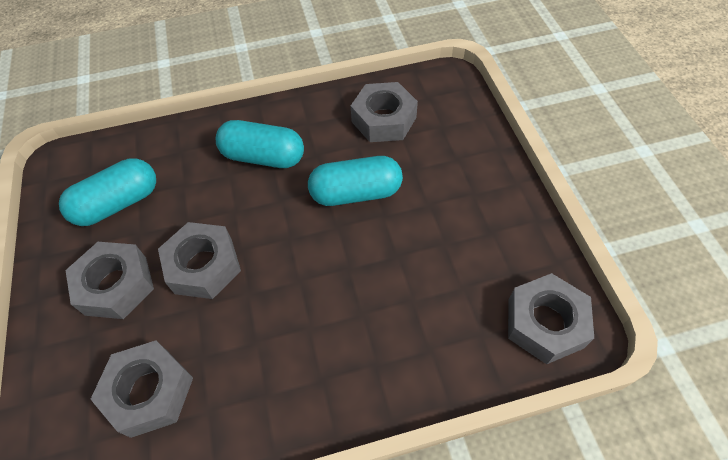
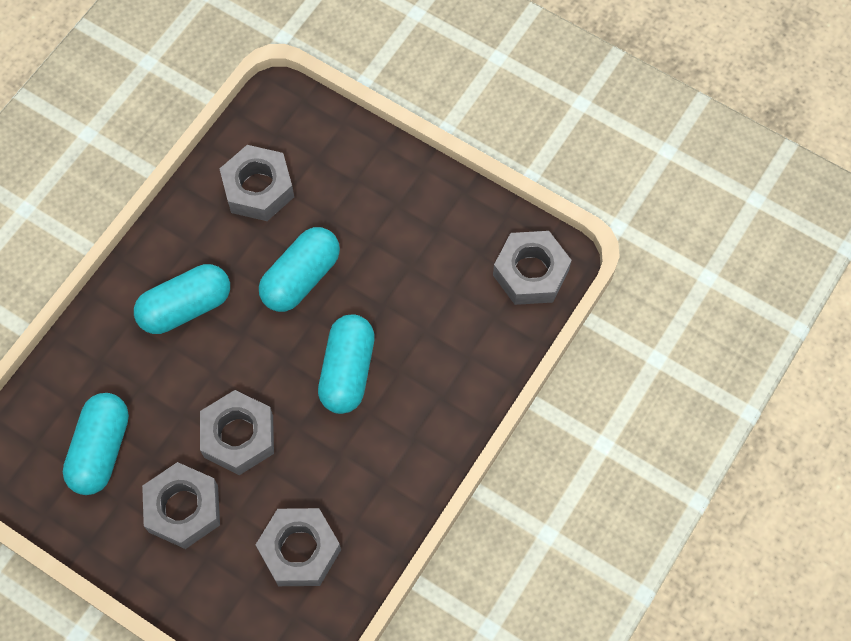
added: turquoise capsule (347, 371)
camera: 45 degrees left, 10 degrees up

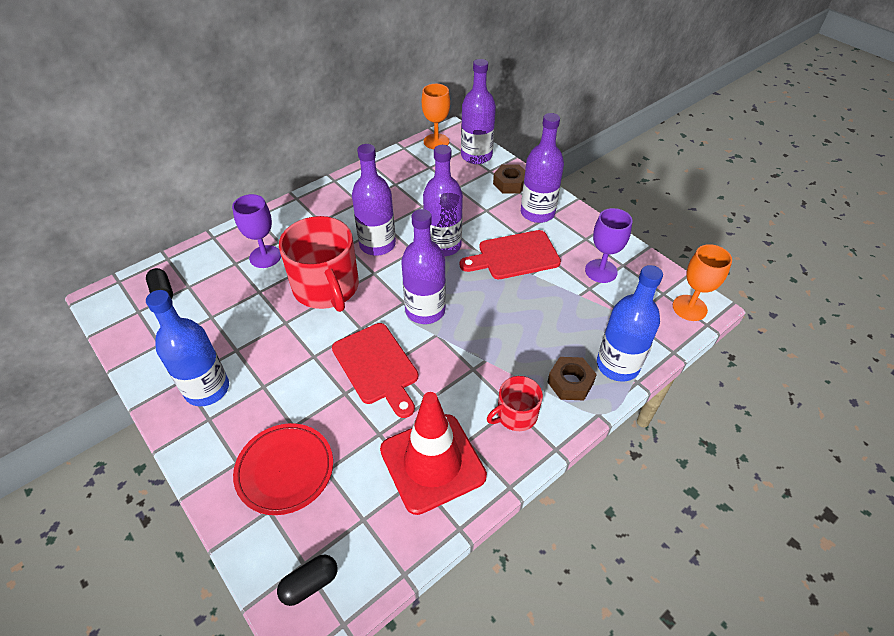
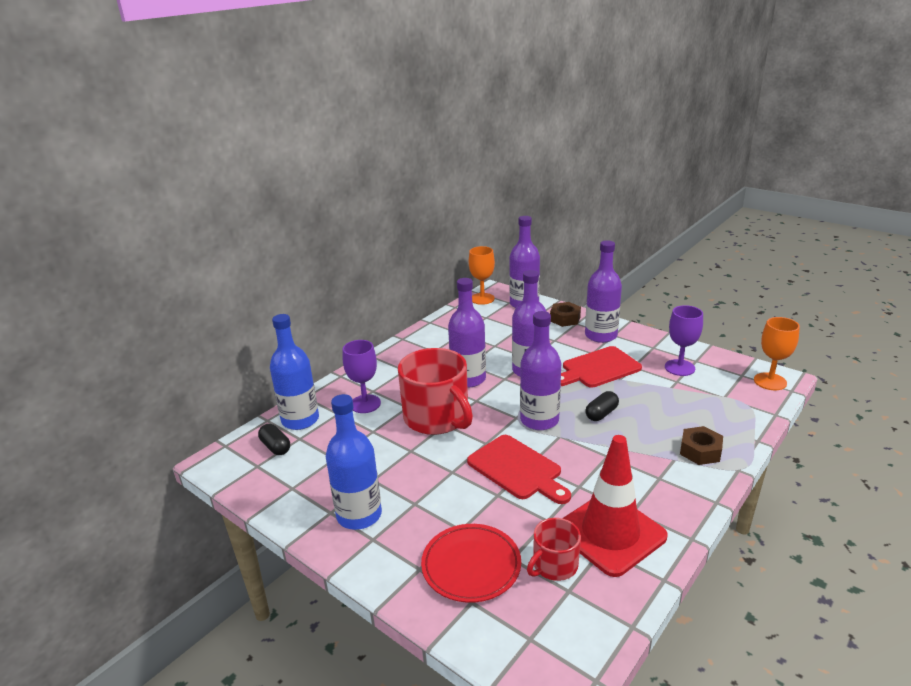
moved: blue bottle (617, 365) to (300, 420); red mug (516, 415) to (554, 565); black capsule (310, 583) to (601, 414)
camera: 10 degrees left, 20 degrees down

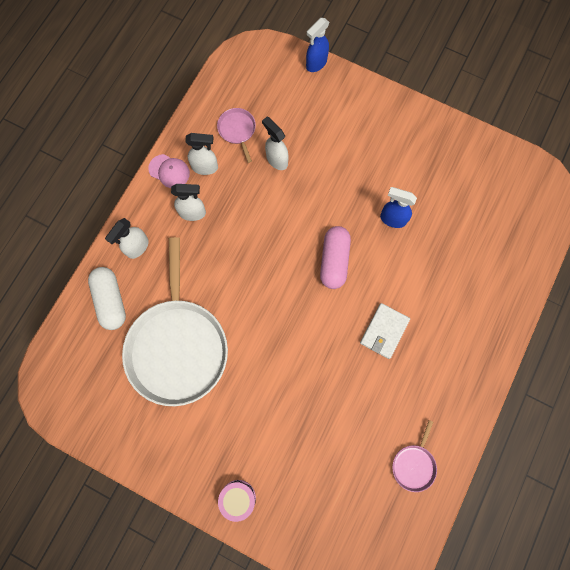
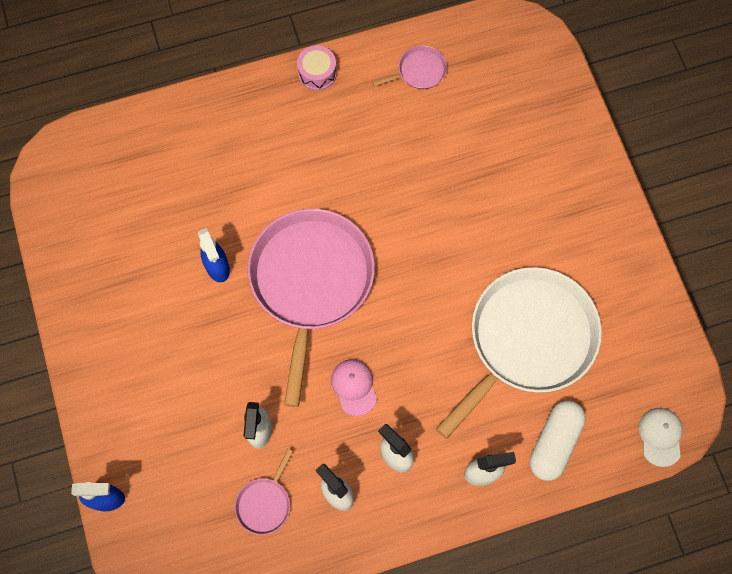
removed: white wallet (384, 331)
added: white cap (660, 436)
moved: pink drum (238, 498) to (317, 73); pink cap (169, 171) to (354, 387)
replaced: pink capsule (334, 260) to pink pan (310, 281)
camera: 135 degrees left, 5 degrees down

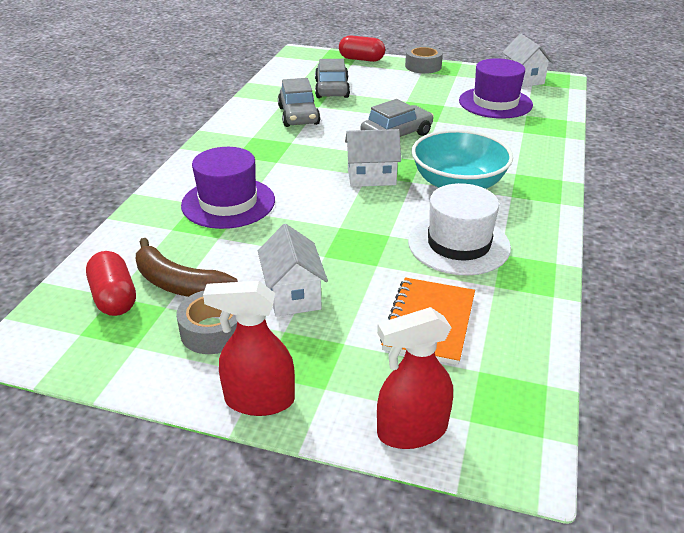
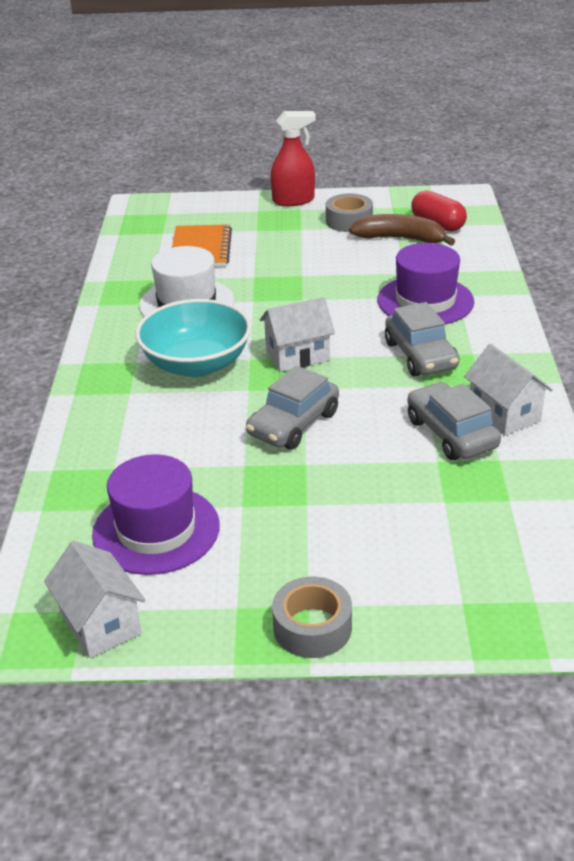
removed: red capsule (361, 59); red spray bottle (411, 431)
moved: grey car (332, 89) to (420, 355); white house (293, 295) to (504, 413)
camera: 165 degrees right, 0 degrees up

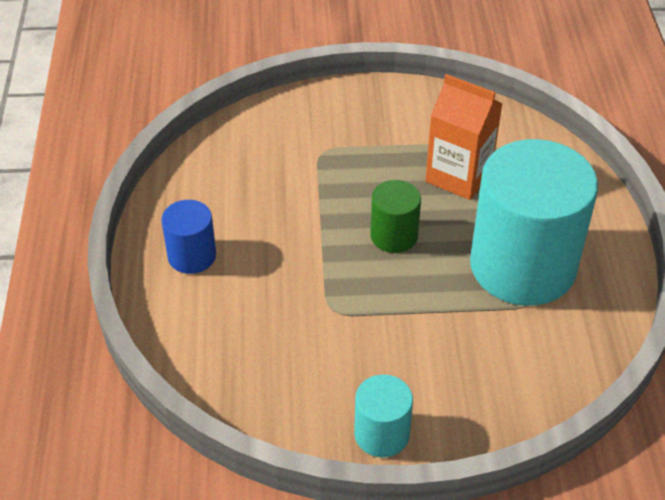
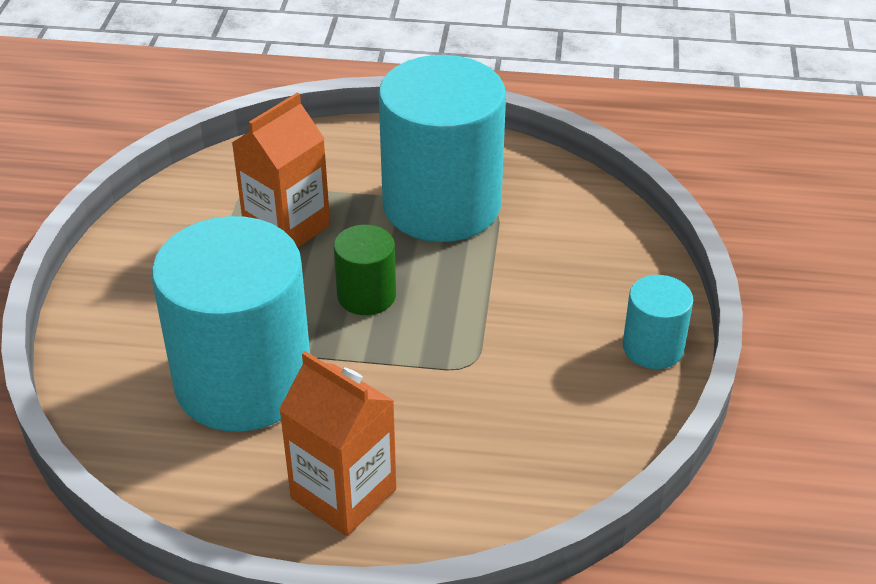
added: turquoise cylinder (243, 382)
replaced: blue cylinder (192, 256) to orange carton (343, 493)
camera: 80 degrees left, 5 degrees down

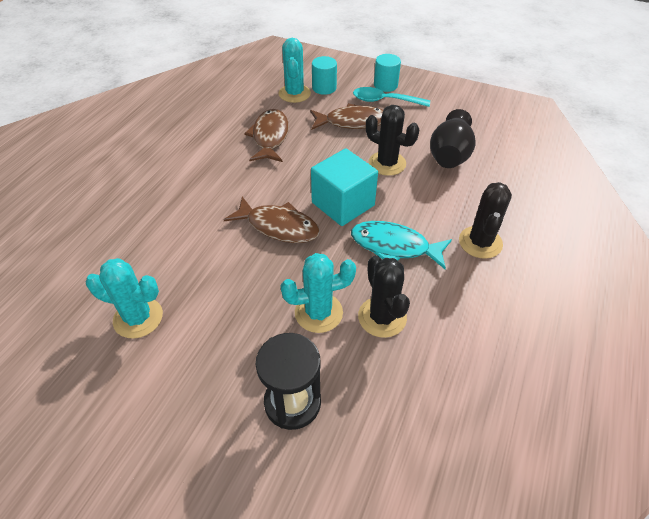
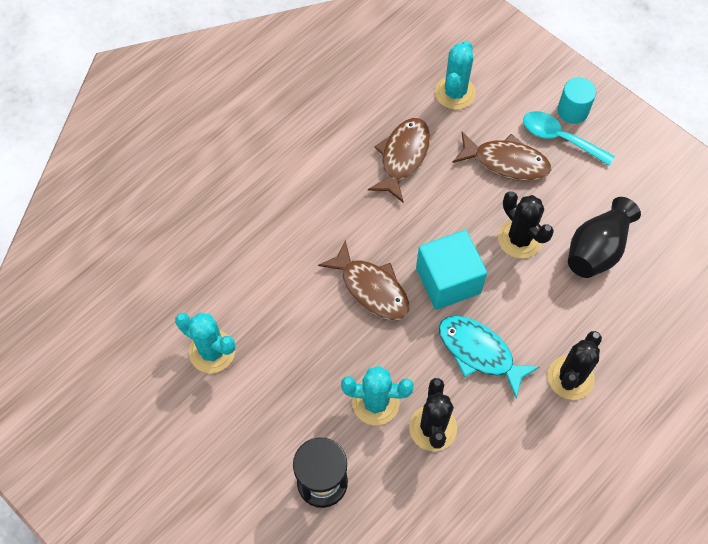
removed: turquoise cylinder (324, 88)
camera: 20 degrees right, 15 degrees up

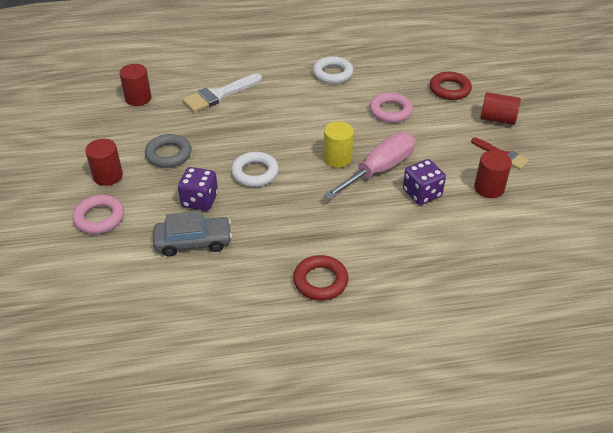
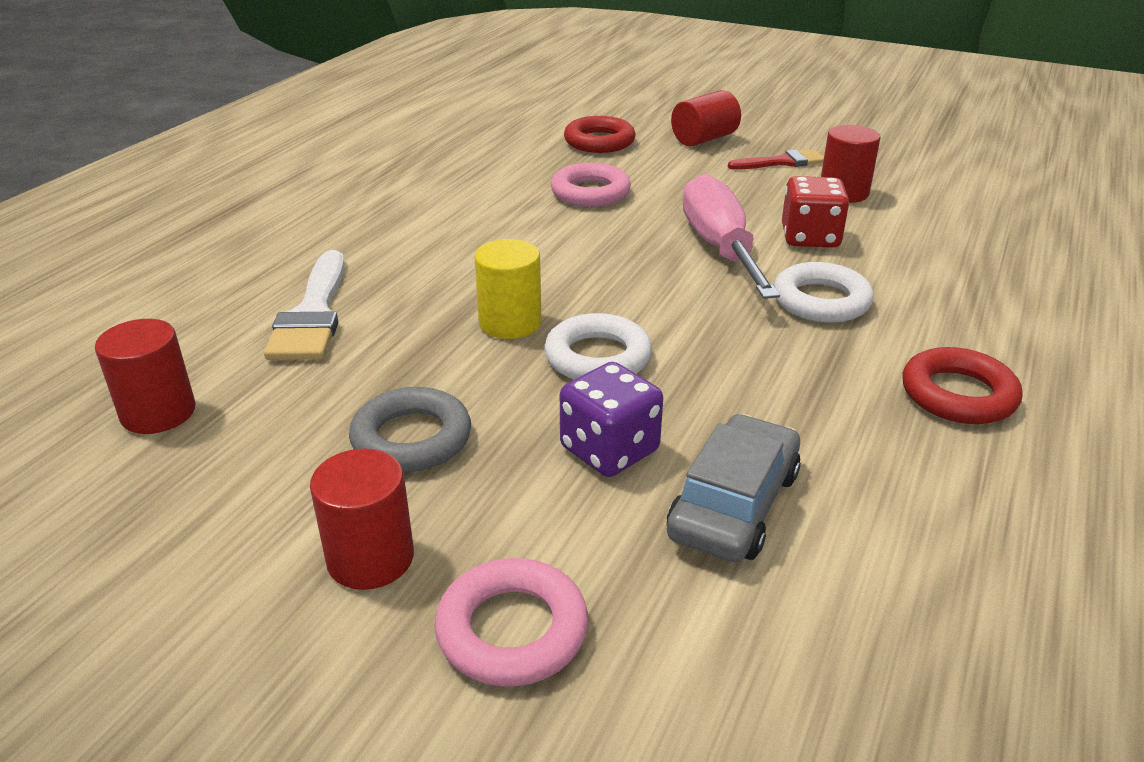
moved: yellow cylinder (337, 158) to (510, 323); white ring (333, 73) to (821, 301)
recoloured: purple dice (422, 193) to red dice (810, 238)
camera: 55 degrees left, 10 degrees down

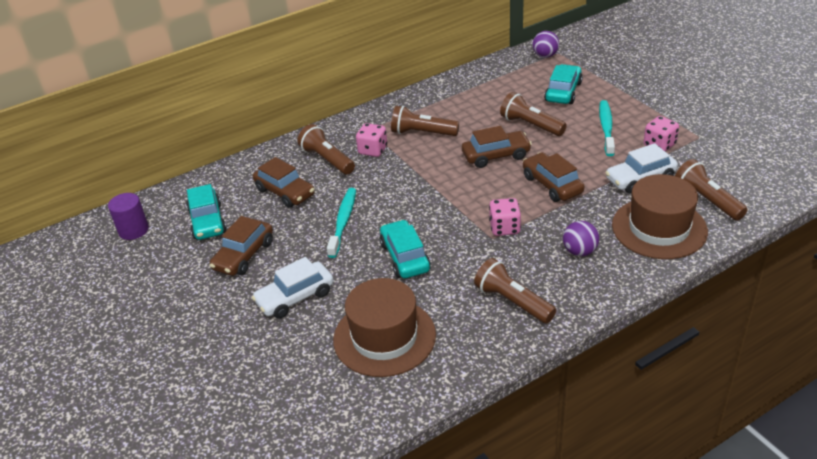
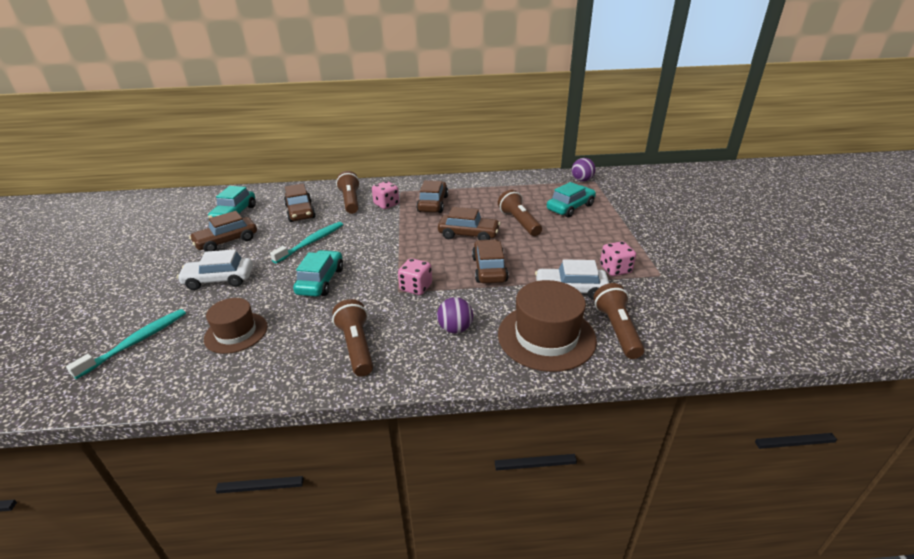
removed: purple cylinder (133, 230)
moved: turquoise toothbrush (606, 128) to (136, 342)
replaced: brown flashlight (422, 133) to brown car (433, 204)
resized: brown hat (384, 337) = (236, 332) x0.64
camera: 25 degrees right, 5 degrees down

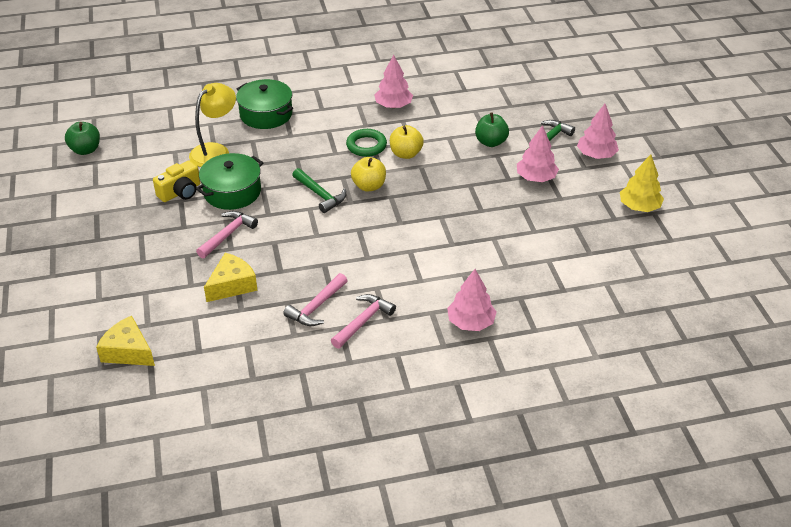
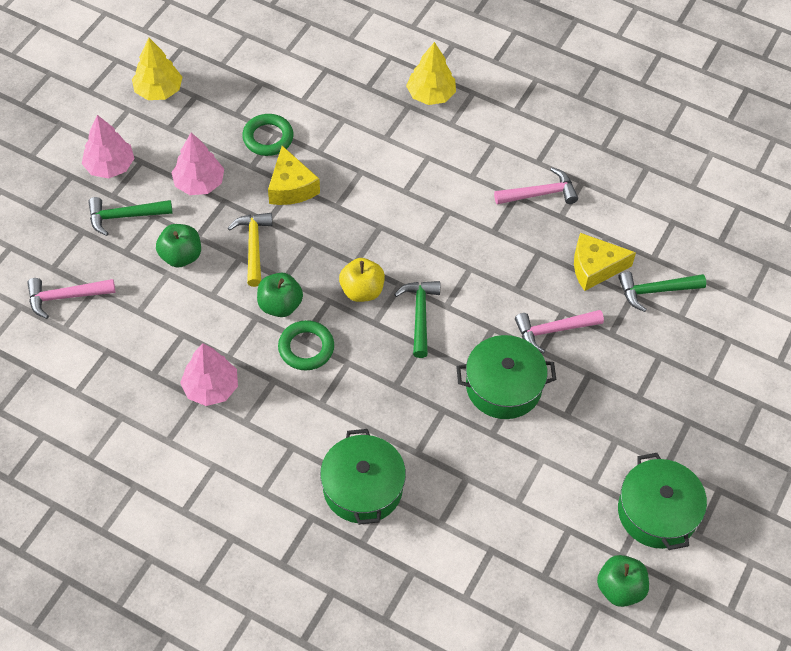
removed: yellow camera (180, 192); yellow lamp (215, 151)
added: yellow hammer (253, 246); green ring (268, 138); green hammer (655, 291); green pot (657, 512)
moved: pink hammer (363, 321) to (65, 297); yellow cheese (128, 351) to (291, 187)
recoloured: yellow apple (406, 154) to green apple (280, 305); pink tree (471, 322) to yellow tree (431, 94)
camera: 140 degrees left, 15 degrees up

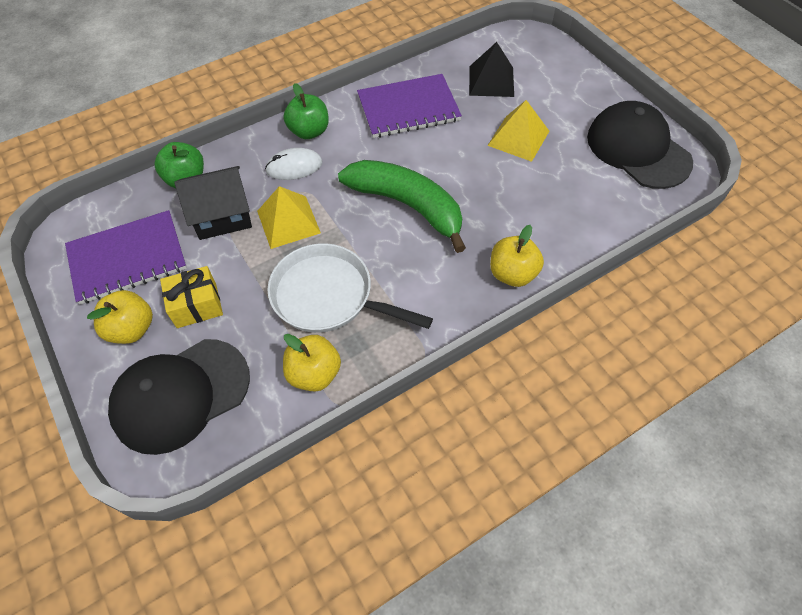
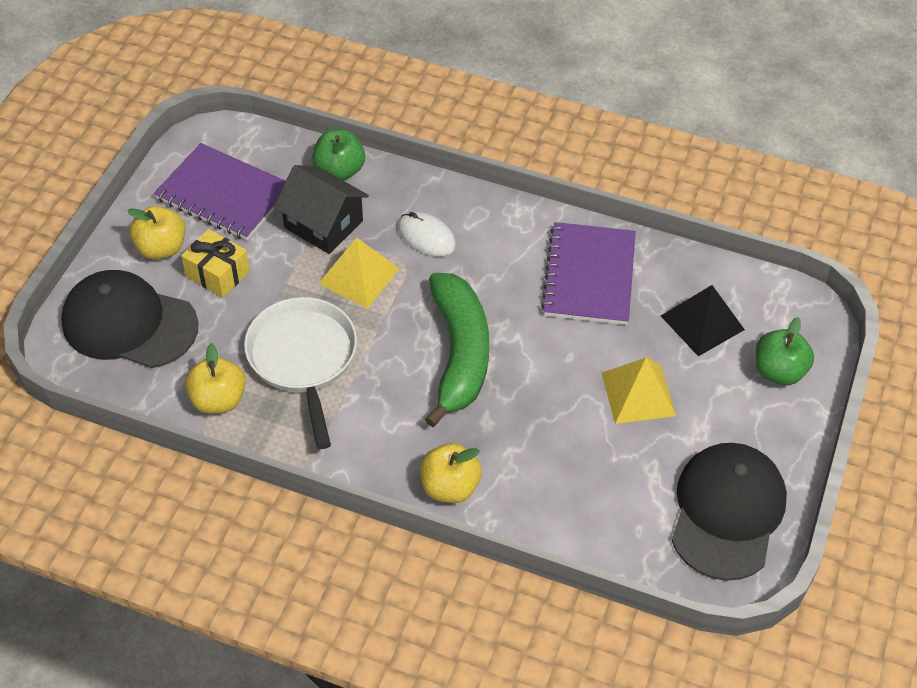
moved: green apple (309, 131) to (778, 371)
turned: purple notebook (408, 108) = (589, 276) 60 degrees clockwise
camera: 50 degrees right, 5 degrees down

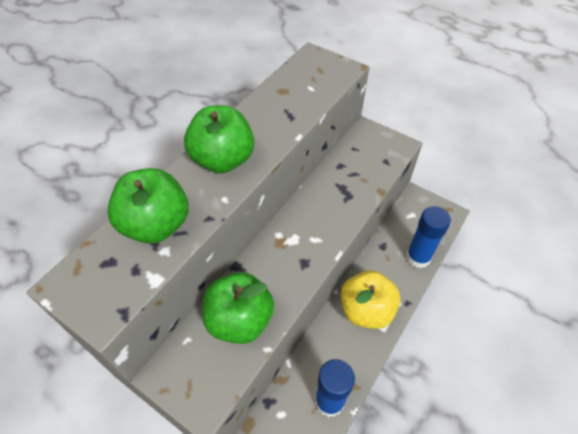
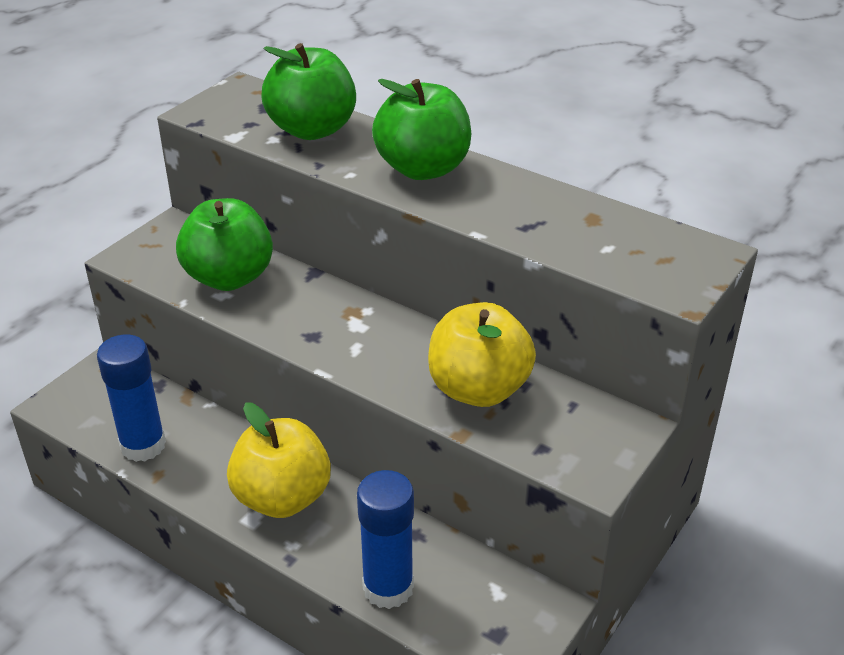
added: yellow apple (478, 389)
camera: 90 degrees right, 15 degrees down

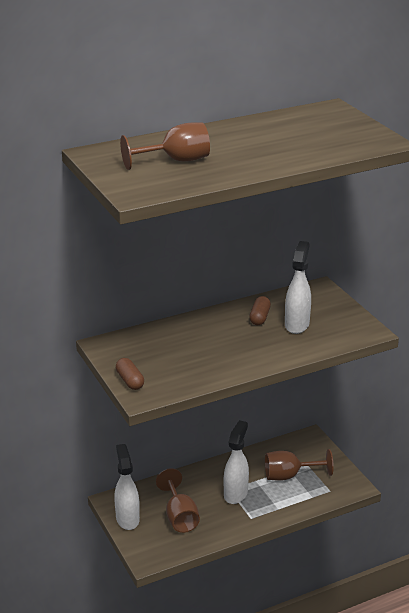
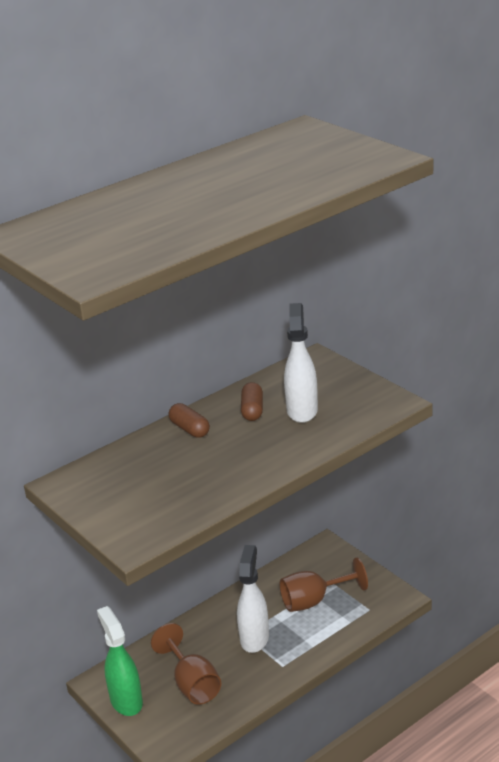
removed: brown goblet (176, 161)
moved: brown capsule (130, 381) to (189, 429)
recoloured: white spray bottle (127, 519) to green spray bottle (126, 701)
camera: 10 degrees left, 0 degrees up

